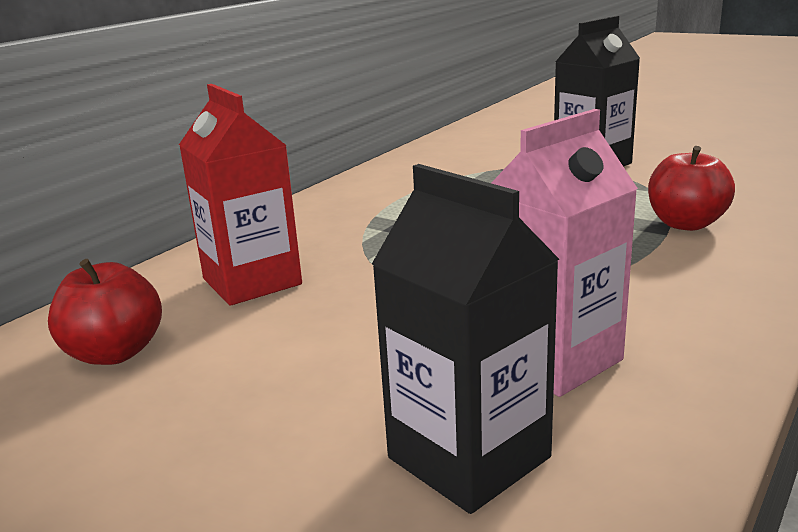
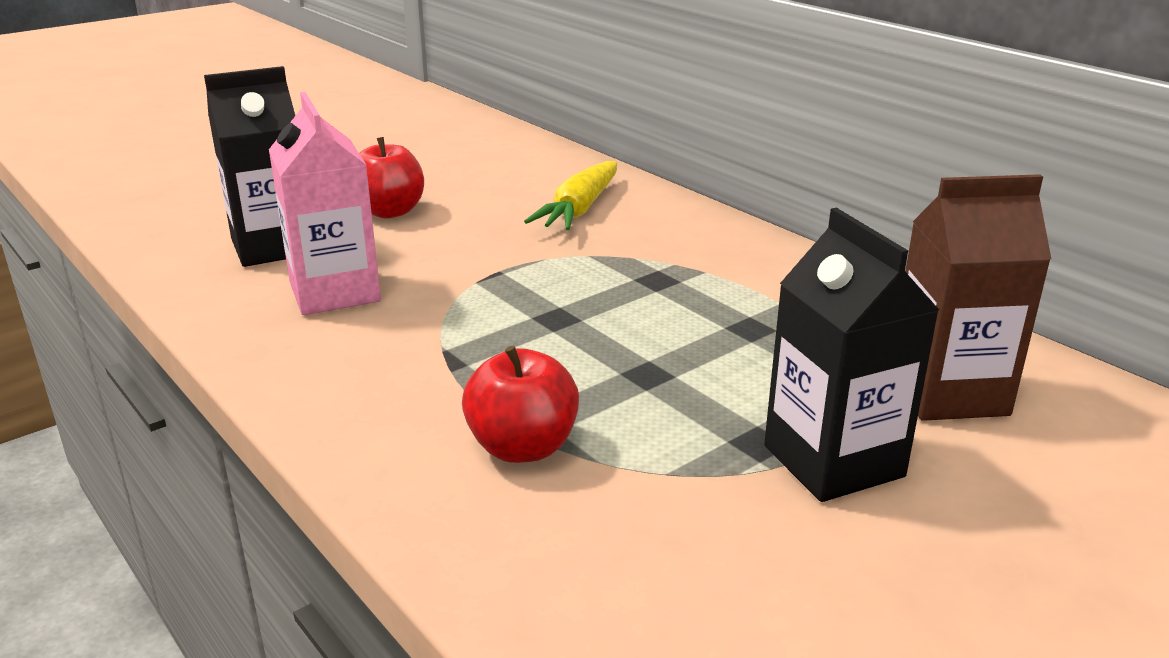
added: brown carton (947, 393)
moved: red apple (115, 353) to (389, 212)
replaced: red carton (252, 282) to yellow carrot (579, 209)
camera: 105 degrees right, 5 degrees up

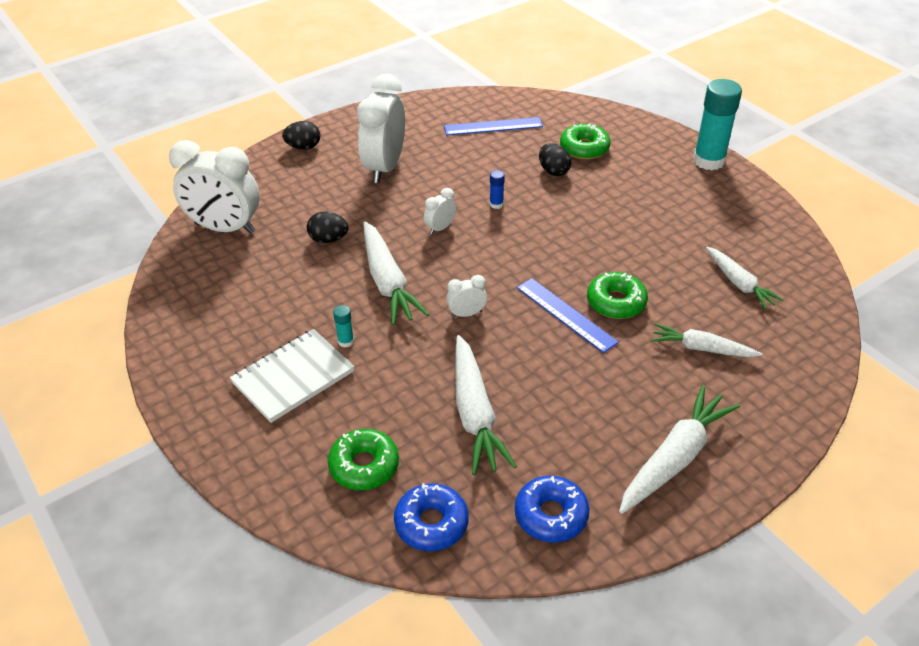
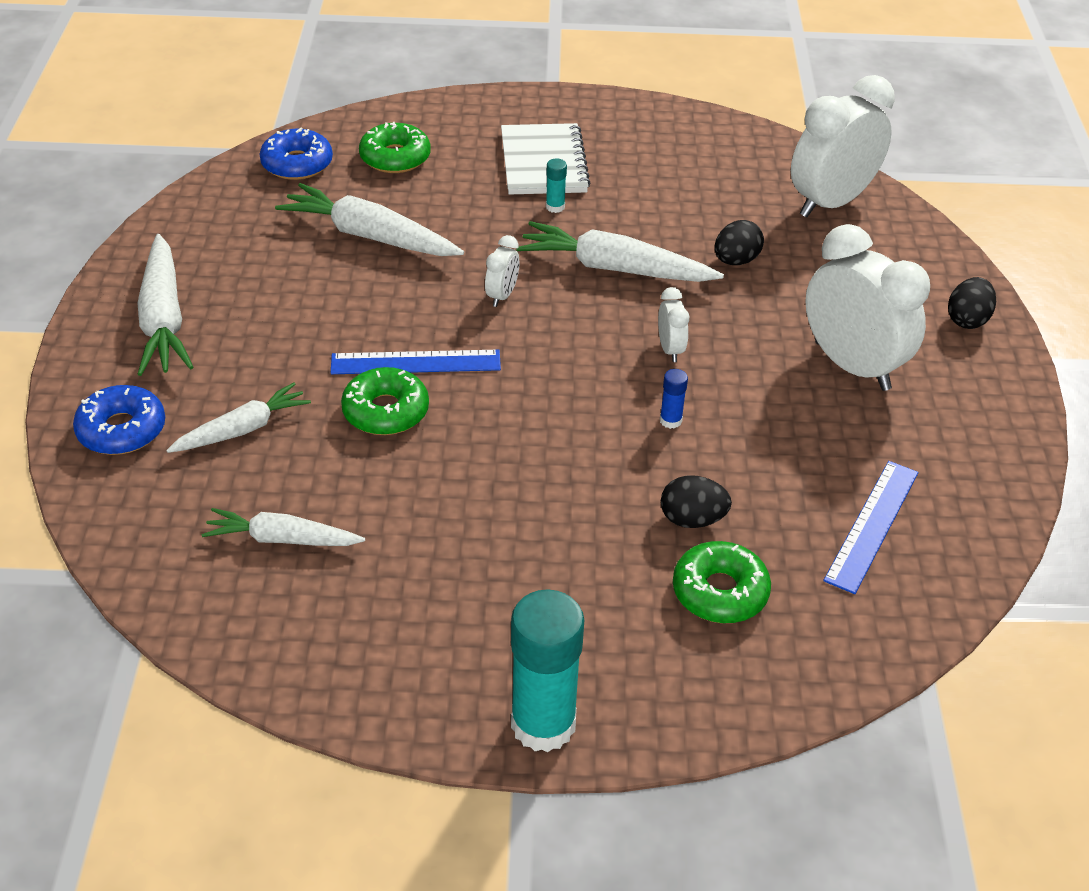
moved: blue donut (551, 515) to (122, 430)
camera: 125 degrees right, 0 degrees up

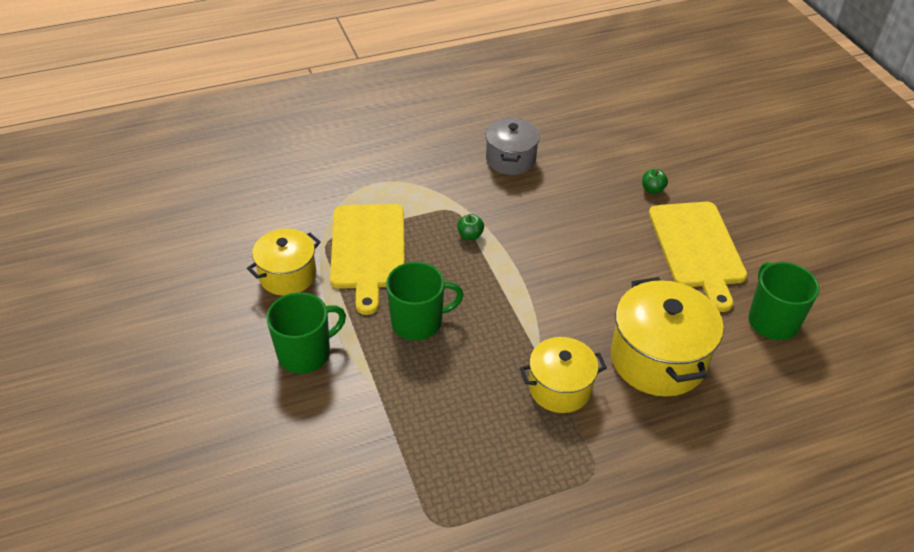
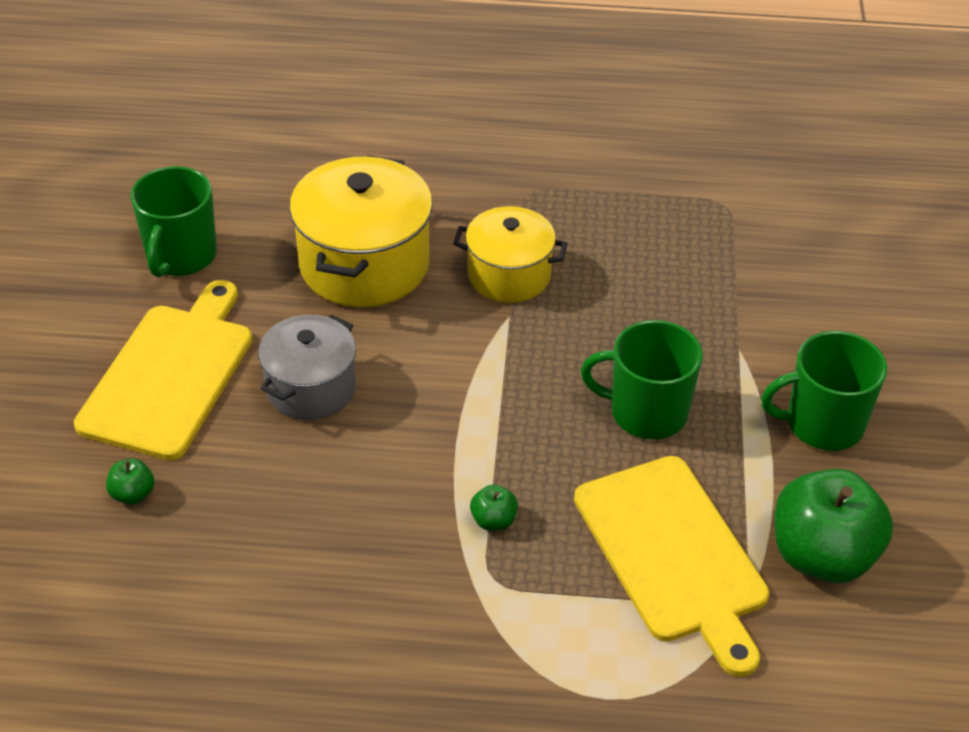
moved: grey pot (510, 159) to (311, 388)
replaced: yellow pot (287, 275) to green apple (822, 555)
turned: yellow cutting board (368, 250) = (673, 554) 135 degrees clockwise
camera: 155 degrees left, 0 degrees up

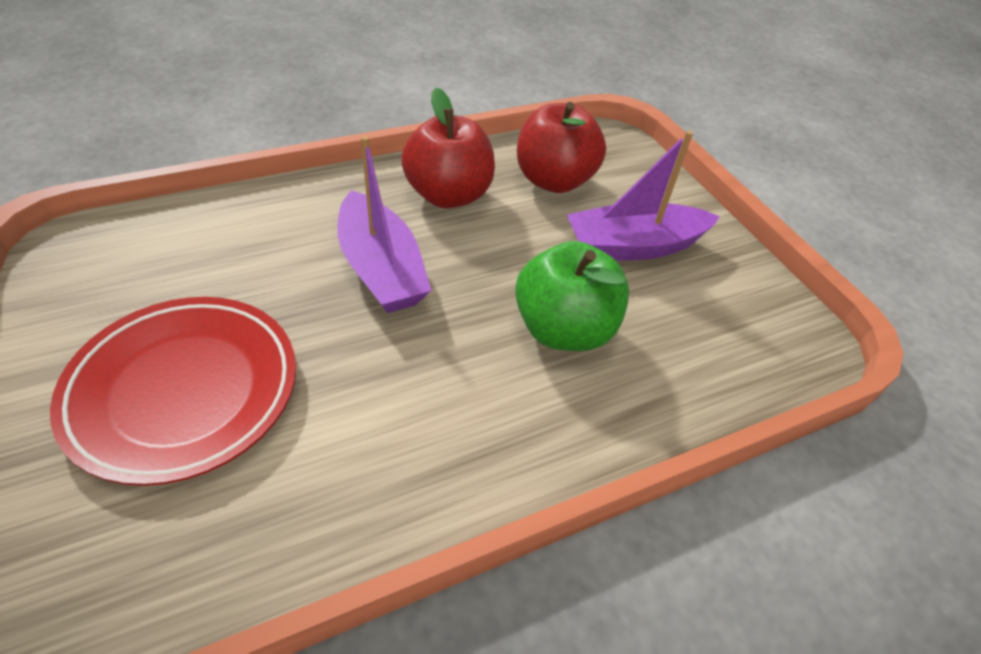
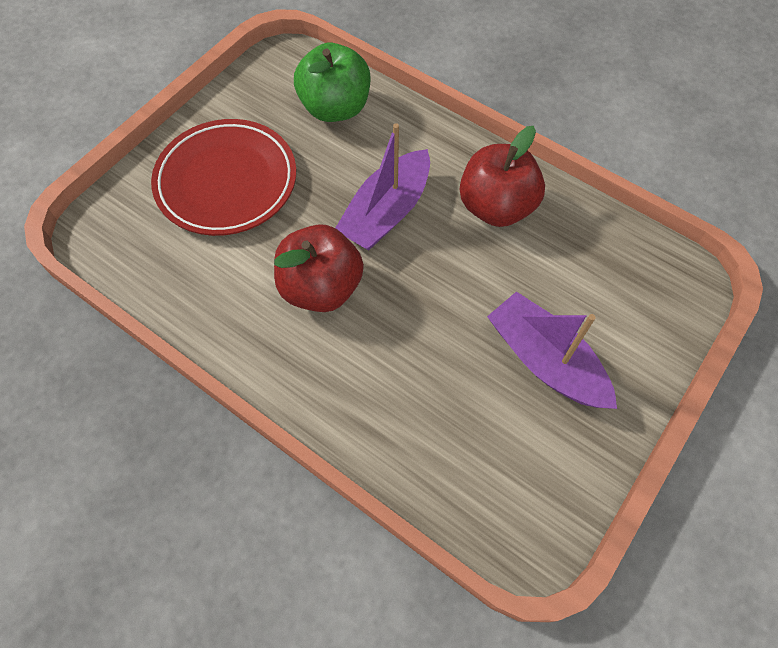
moved: red apple (554, 180) to (321, 287); green apple (564, 329) to (335, 108)
camera: 65 degrees right, 15 degrees up

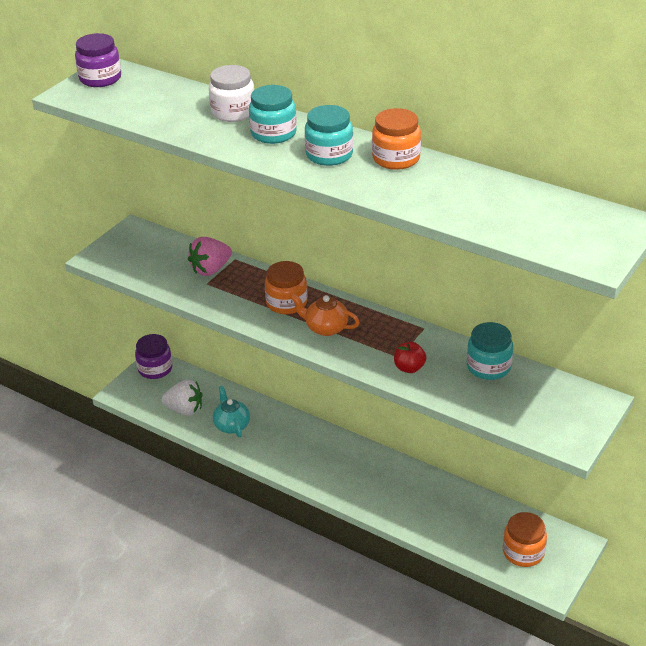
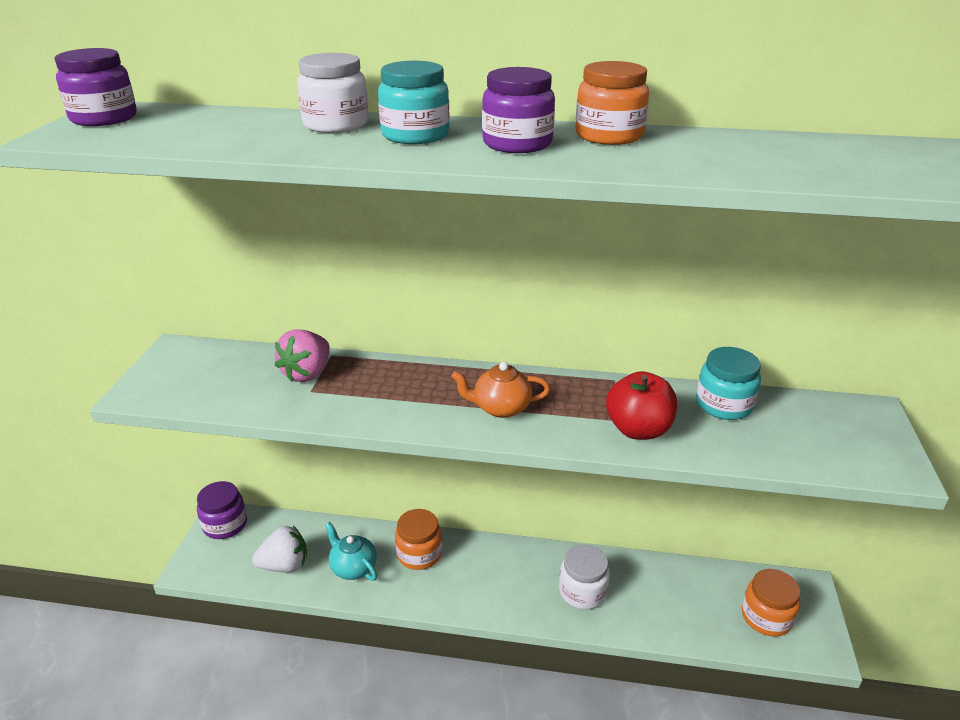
added: white jar (582, 591)
moved: orange jar (286, 303) to (419, 554)
recoloured: turquoise jar (329, 155) to purple jar (517, 144)
resized: red apple (409, 368) = (638, 430) x1.60
camera: 25 degrees left, 5 degrees down

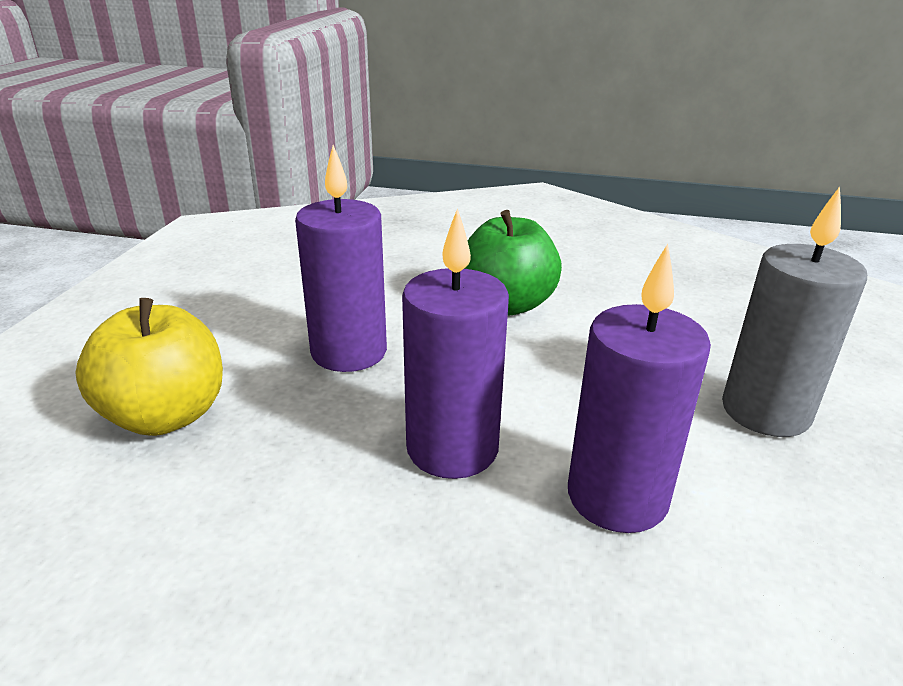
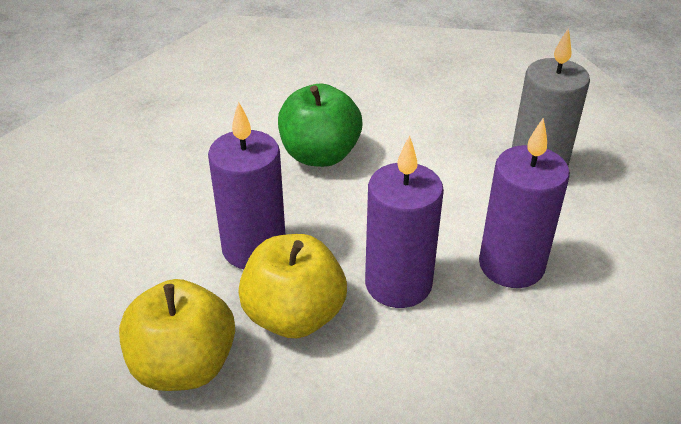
added: yellow apple (294, 316)
camera: 35 degrees left, 10 degrees up

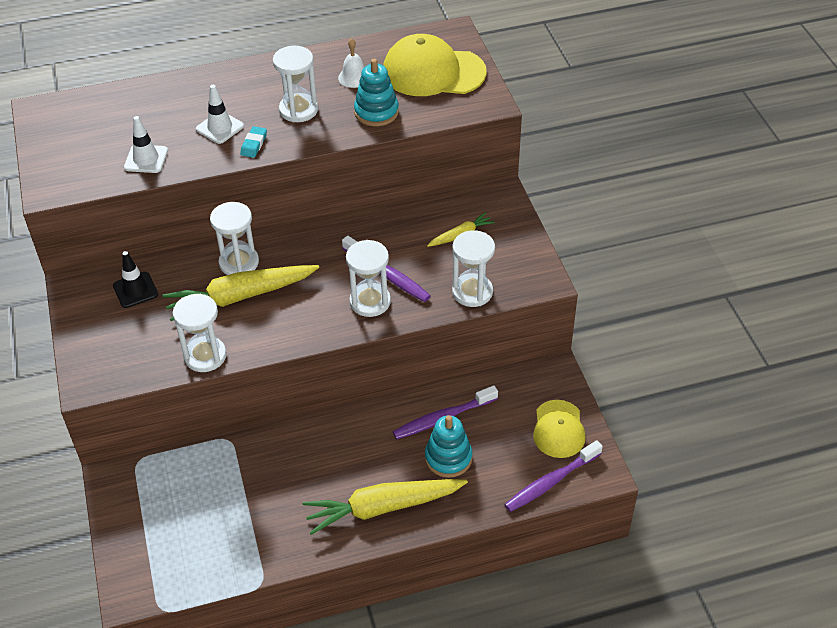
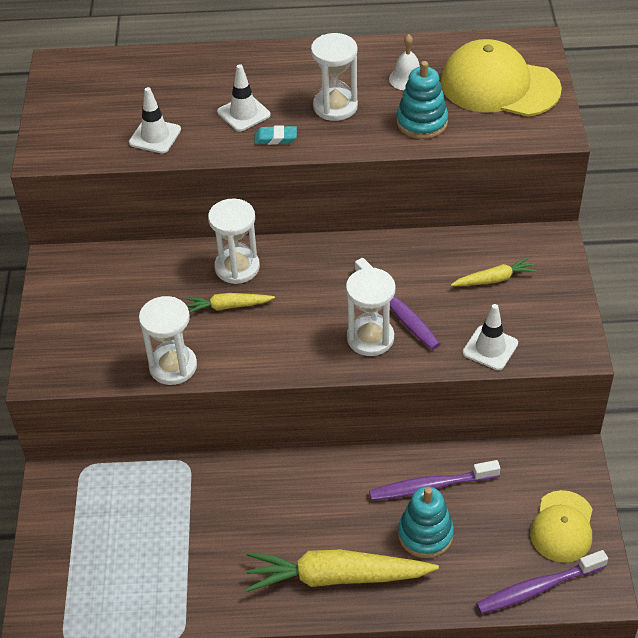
removed: black traffic cone (135, 290)
replaced: white hourglass (472, 292) to white traffic cone (490, 348)
turned: turquoise eraser (254, 144) = (275, 138) 60 degrees clockwise
resized: yellow carrot (240, 297) = (228, 306) x0.50
camera: 15 degrees right, 0 degrees up

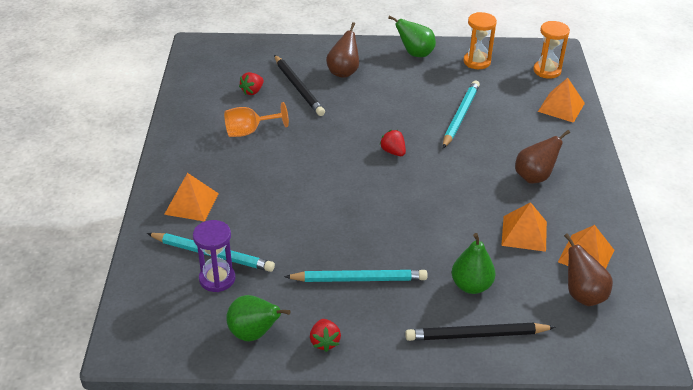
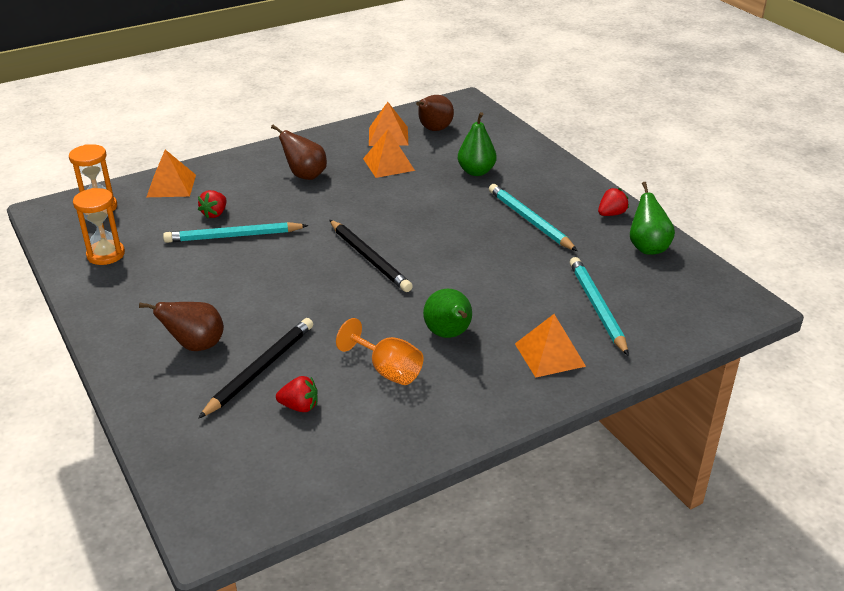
removed: purple hourglass (217, 279)
moved: red strawberry (393, 152) to (215, 214); black pencil (476, 335) to (369, 258); green pear (415, 54) to (449, 334)
camera: 120 degrees left, 5 degrees down

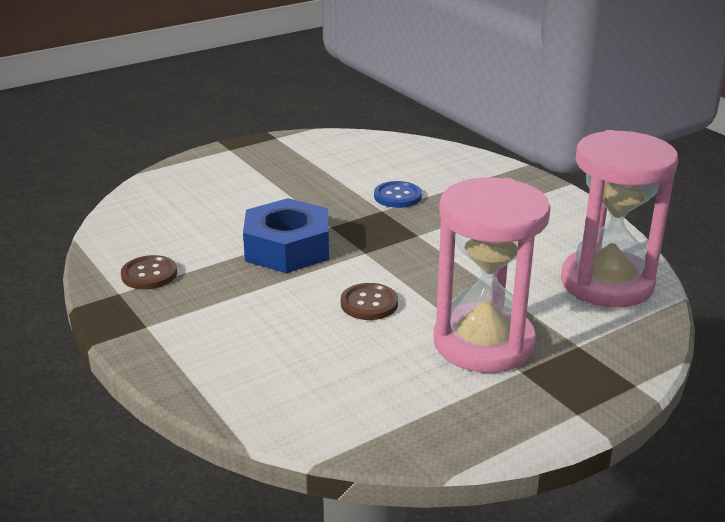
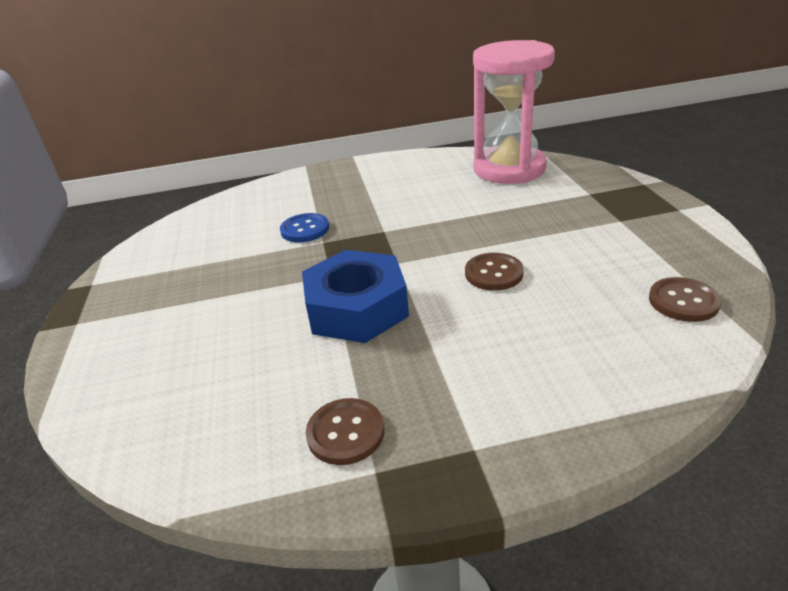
removed: pink hourglass (483, 343)
added: brown button (683, 301)
camera: 65 degrees left, 5 degrees up

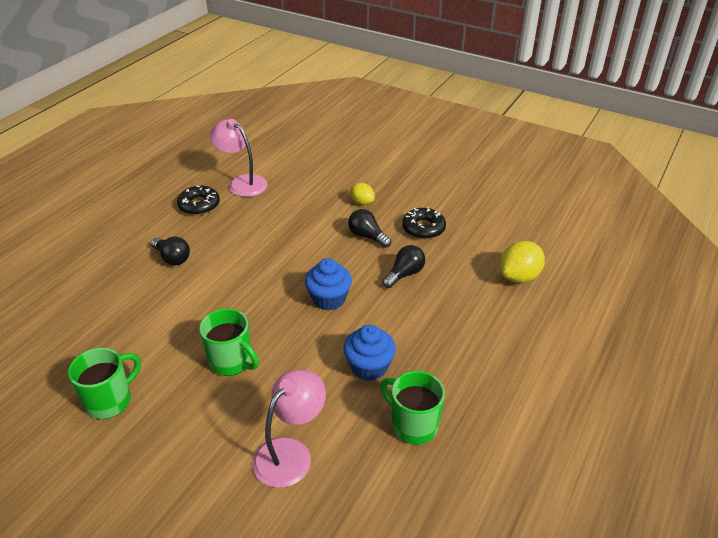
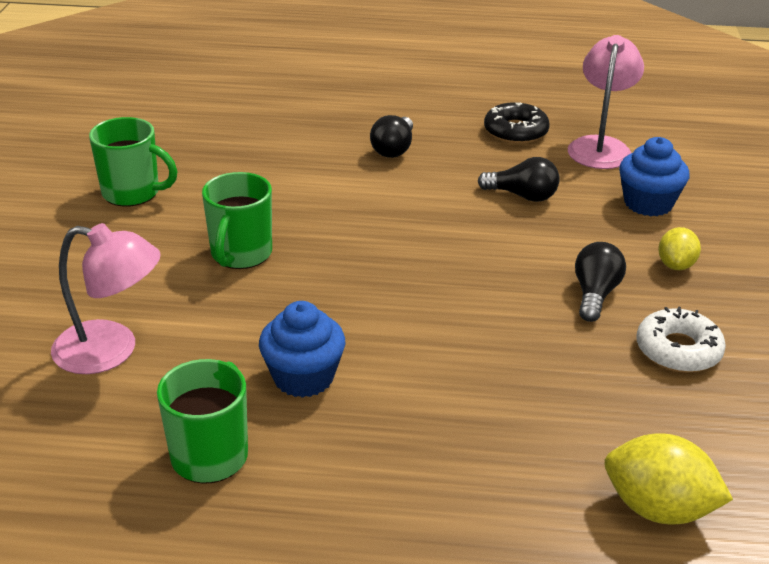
moved: black light bulb (404, 274) to (522, 196); blue cupcake (329, 299) to (648, 203)
recoloured: black donut (423, 228) to white donut (678, 350)
camera: 65 degrees right, 5 degrees down

